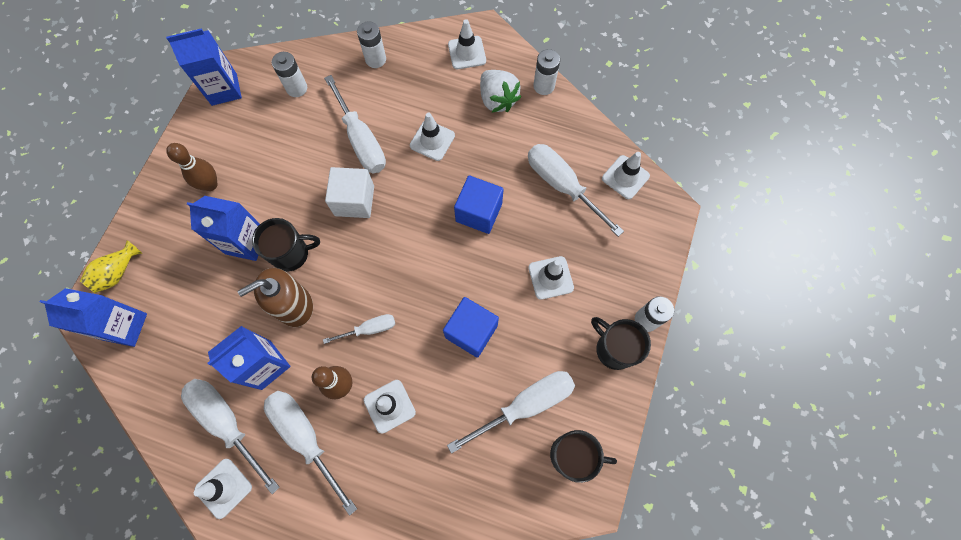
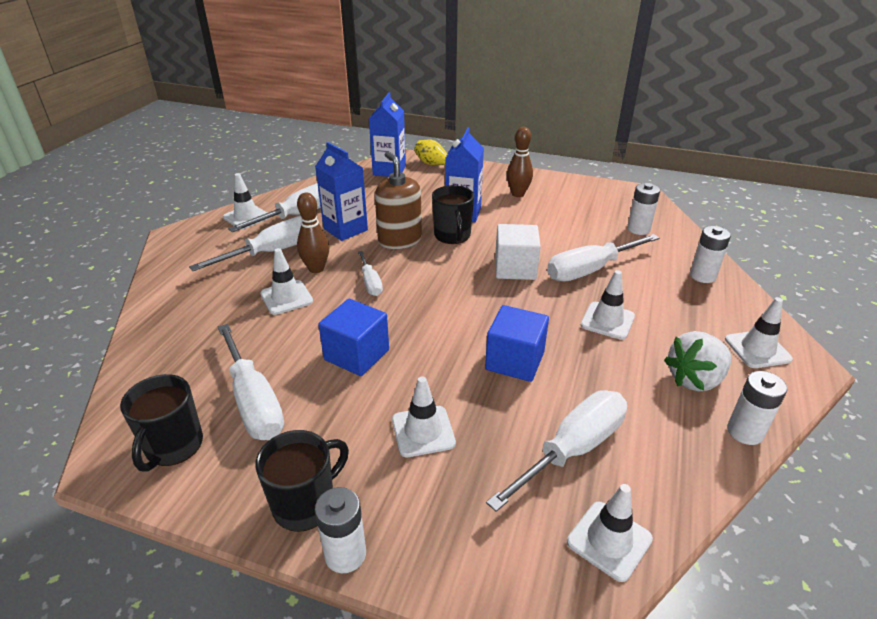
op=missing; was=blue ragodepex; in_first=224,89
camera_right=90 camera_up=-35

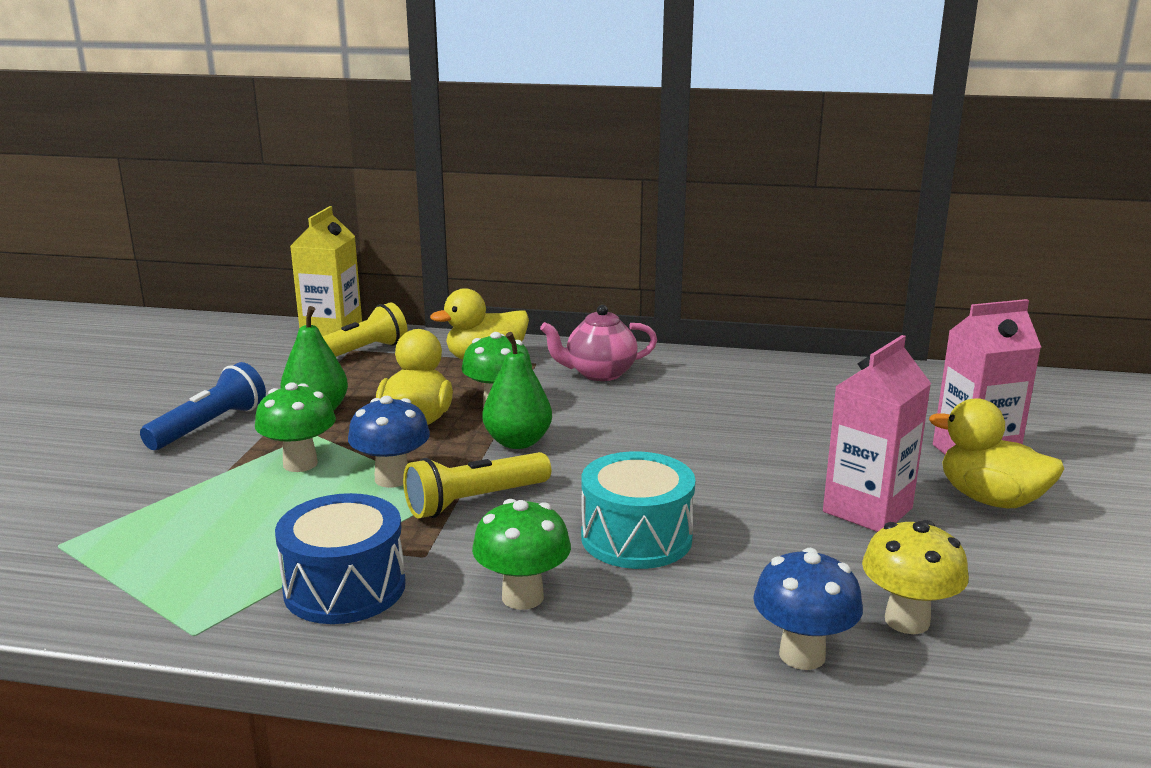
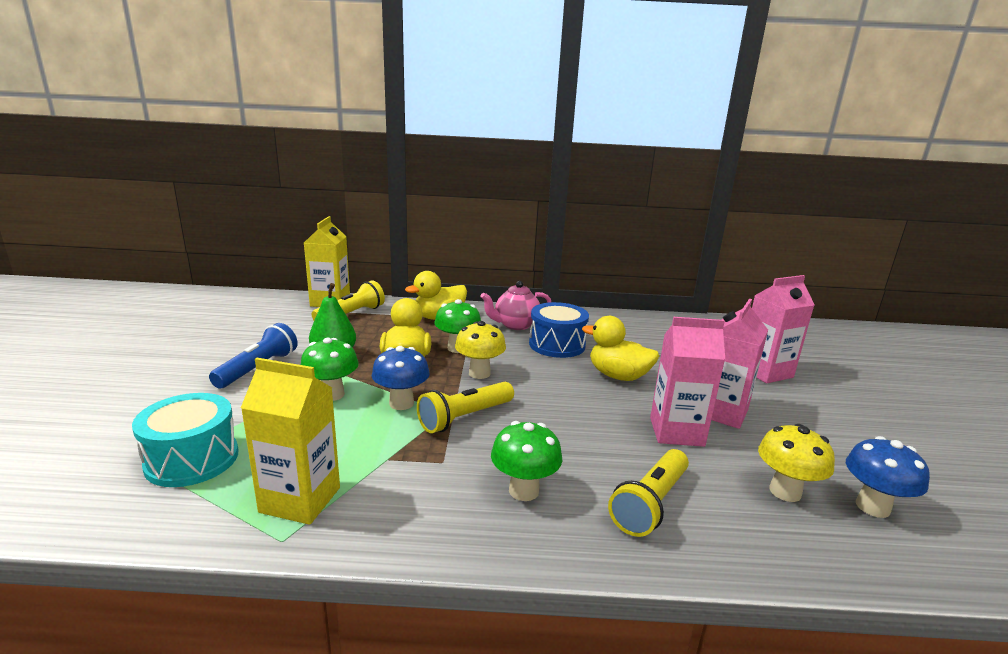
op=exchanged; was=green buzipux; now=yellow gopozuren; in_first=517,442; in_second=479,373
op=relocated; was=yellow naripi; in_first=990,499; in_second=618,376
op=relocated; was=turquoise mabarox; in_first=636,538; in_second=192,459
op=relocated; was=blue mabarox; in_first=345,587; in_second=557,345
op=relocated; was=blue gopozuren; in_first=802,655; in_second=872,507
op=appeared; now=pink ragodepex; in_second=676,432
op=appeared; now=yellow ragodepex; in_second=300,500
op=appeared; now=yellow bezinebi; in_second=650,504
camera_right=-10 camera_up=0

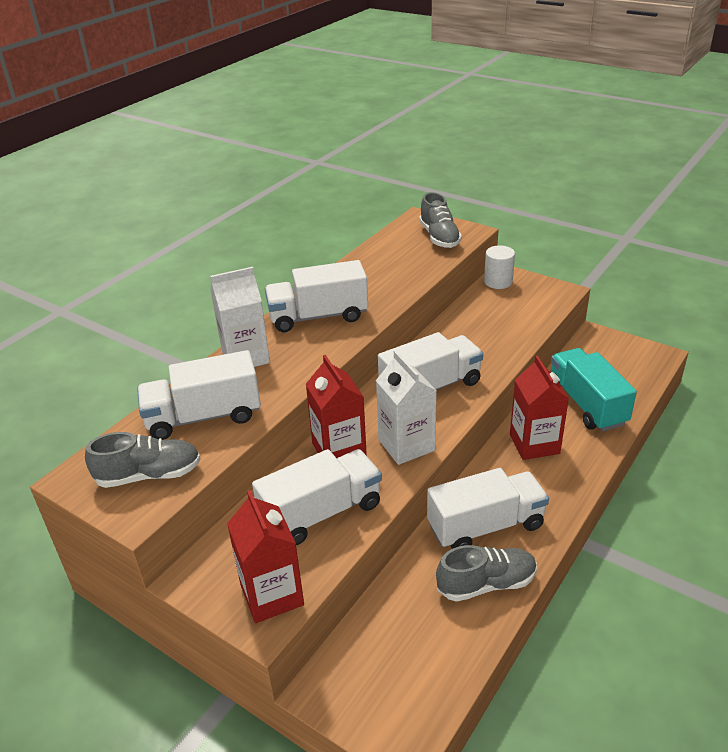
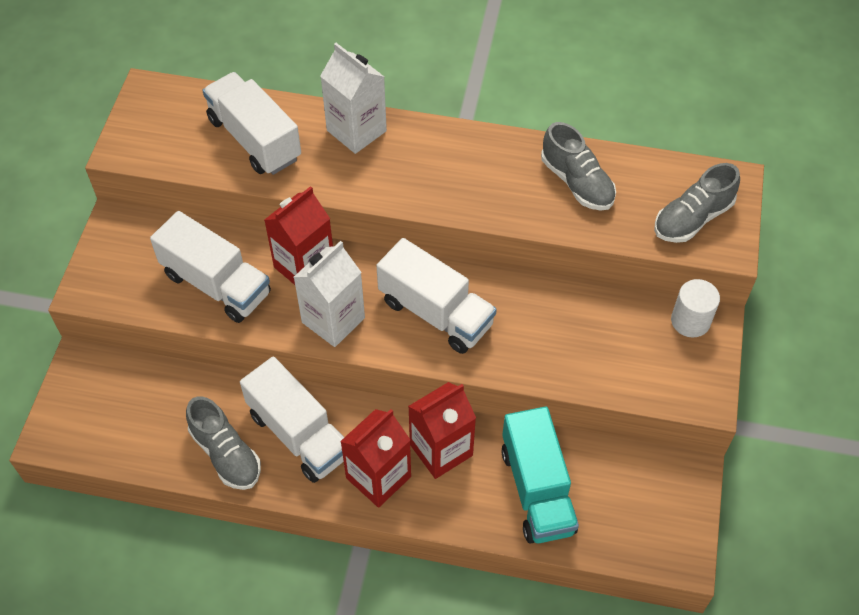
op=missing; was=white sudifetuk; in_first=318,316
op=spun; was=turquoise sudifetuk; in_first=586,404; in_second=537,490; clockwise=120
op=relocated; was=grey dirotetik; in_first=149,475; in_second=577,182
op=relocated; was=red ragodepex; in_first=272,595; in_second=378,477
camera_right=65 camera_up=20

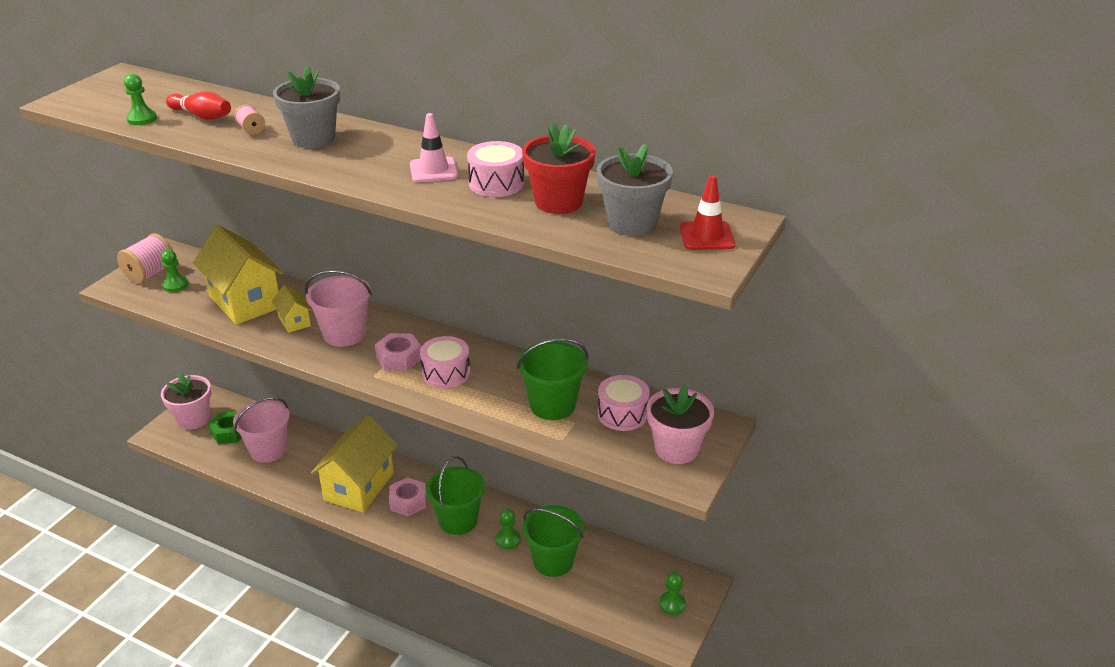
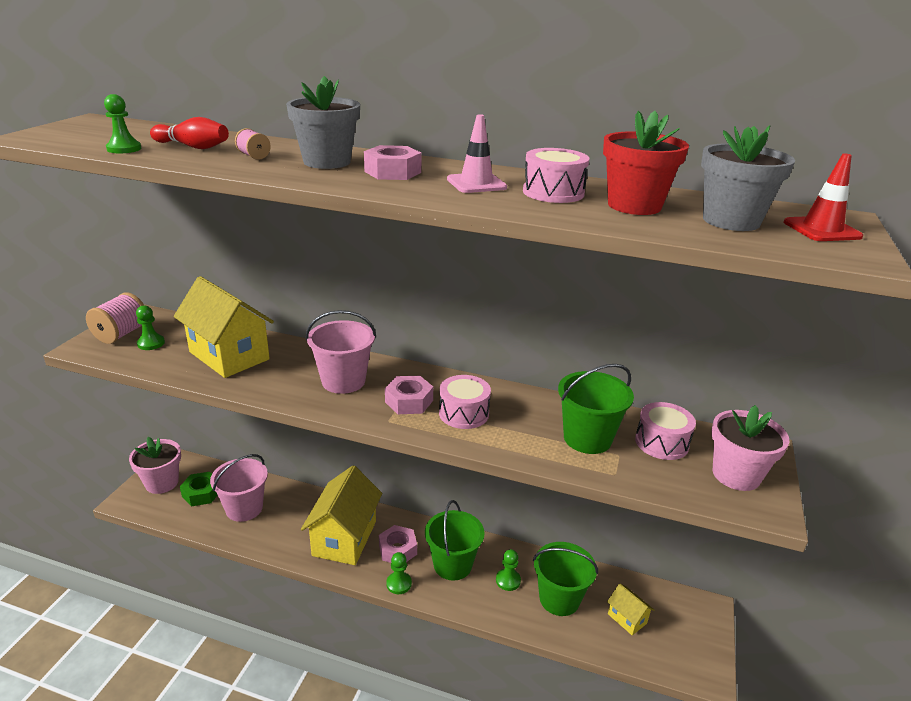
op=relocated; was=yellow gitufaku; in_first=294,321; in_second=627,618
op=relocated; was=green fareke; in_first=672,604; in_second=399,584
op=appeared; now=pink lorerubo; in_second=392,172
camera_right=-10 camera_up=-5

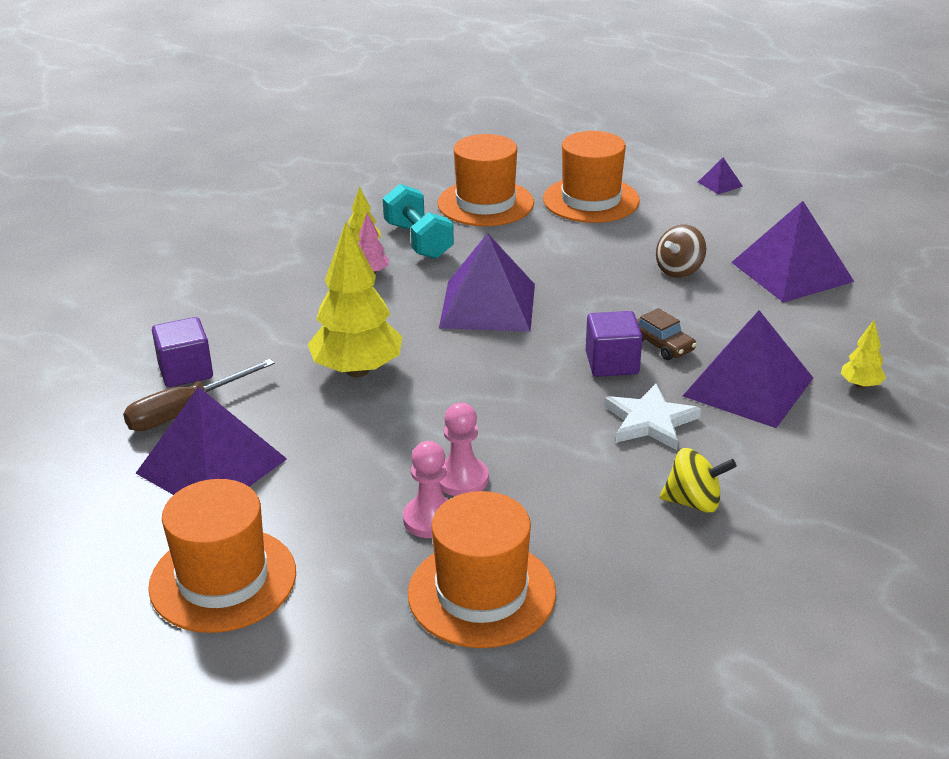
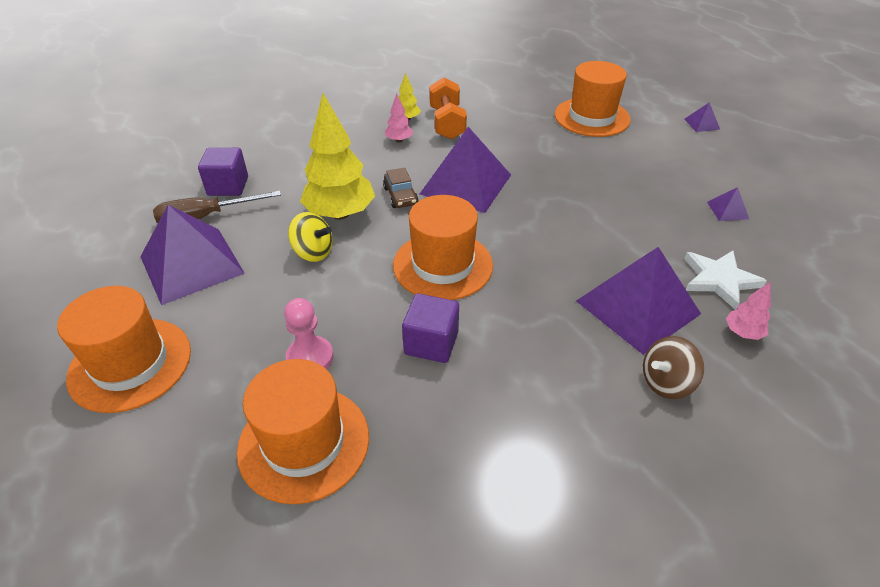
op=relocated; was=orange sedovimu; in_first=485,203; in_second=443,265
op=colour; was=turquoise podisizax; now=orange podisizax; in_first=418,241; in_second=447,123
op=size; was=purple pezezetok; in_first=792,272; in_second=727,210; ratio=0.42
op=relocated; was=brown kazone; in_first=679,270; in_second=666,382
op=relocated; was=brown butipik; in_first=662,345; in_second=400,196
op=relocated; was=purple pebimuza; in_first=612,363; in_second=431,343
op=colour; was=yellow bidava; now=pink bidava; in_first=860,385; in_second=742,333
op=relocated; was=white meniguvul; in_first=650,421; in_second=719,280
op=missing; was=pink fareke; in_first=462,479
op=relocated; was=yellow kazone; in_first=694,502; in_second=313,252
camera_right=20 camera_up=10

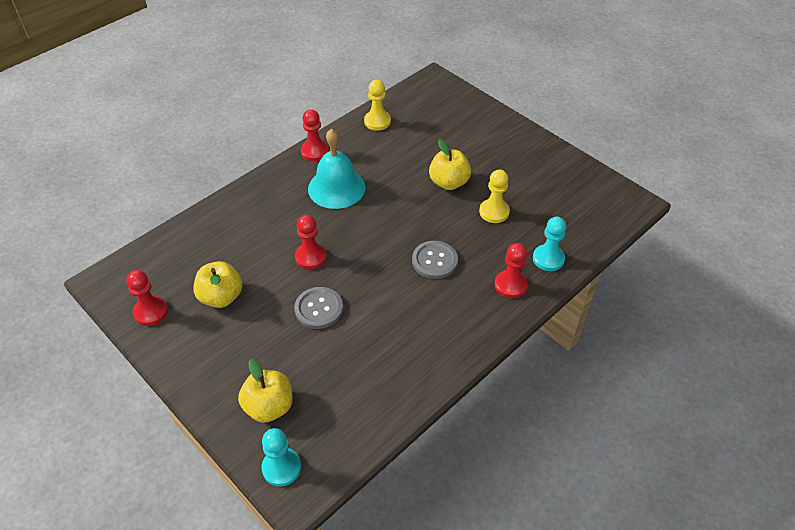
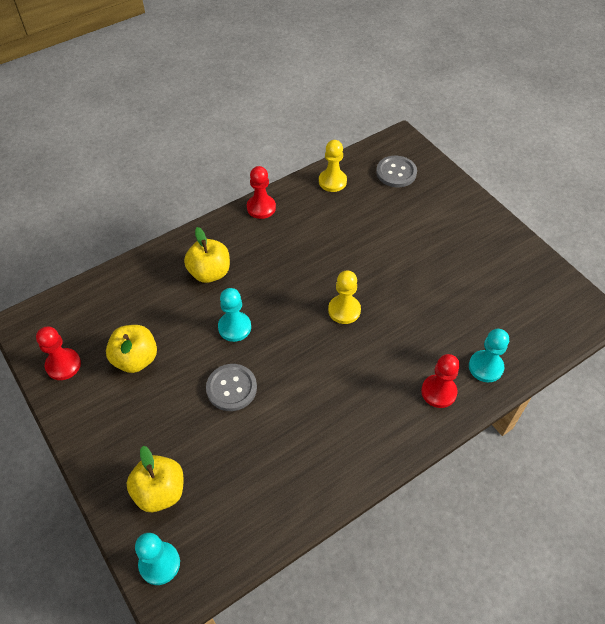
op=missing; was=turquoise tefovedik; in_first=336,188
op=relocated; was=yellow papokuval; in_first=449,182; in_second=210,273
op=relocated; was=yellow fareke; in_first=494,212; in_second=344,310
op=colour; was=red fareke; now=turquoise fareke; in_first=311,257; in_second=234,327
op=relocated; was=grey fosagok; in_first=434,261; in_second=396,173
camera_right=10 camera_up=5

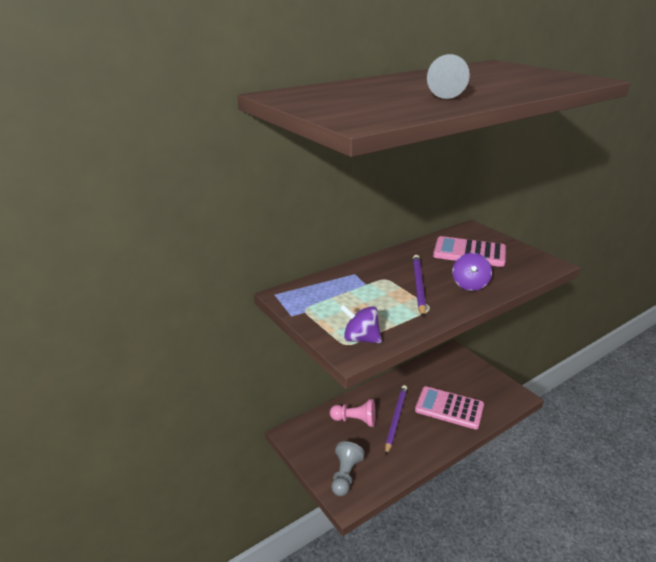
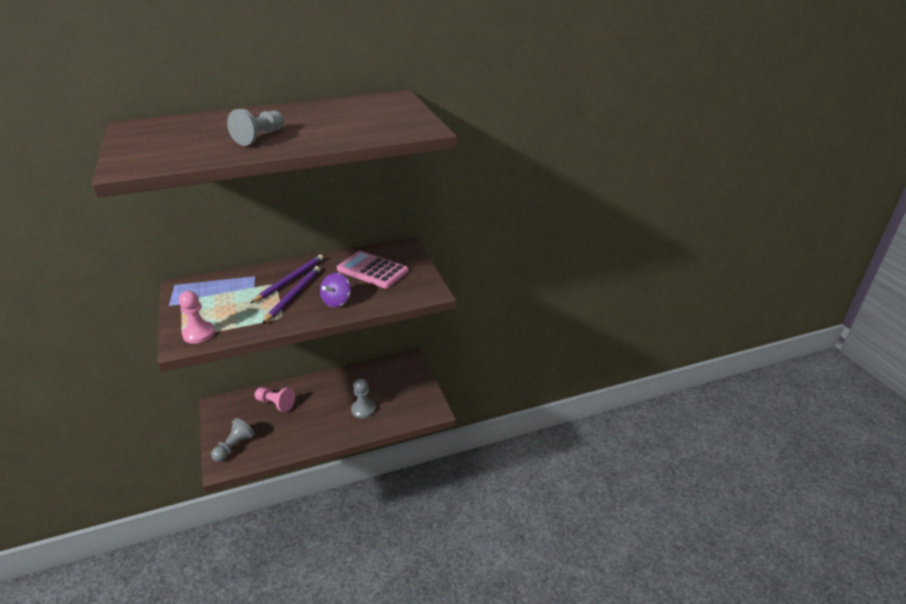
op=exchanged; was=purple kazone; now=pink fareke; in_first=360,339; in_second=199,334
op=relocated; was=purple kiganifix; in_first=396,419; in_second=290,280
op=exchanged; was=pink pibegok; now=grey fareke; in_first=449,408; in_second=363,409
camera_right=15 camera_up=5

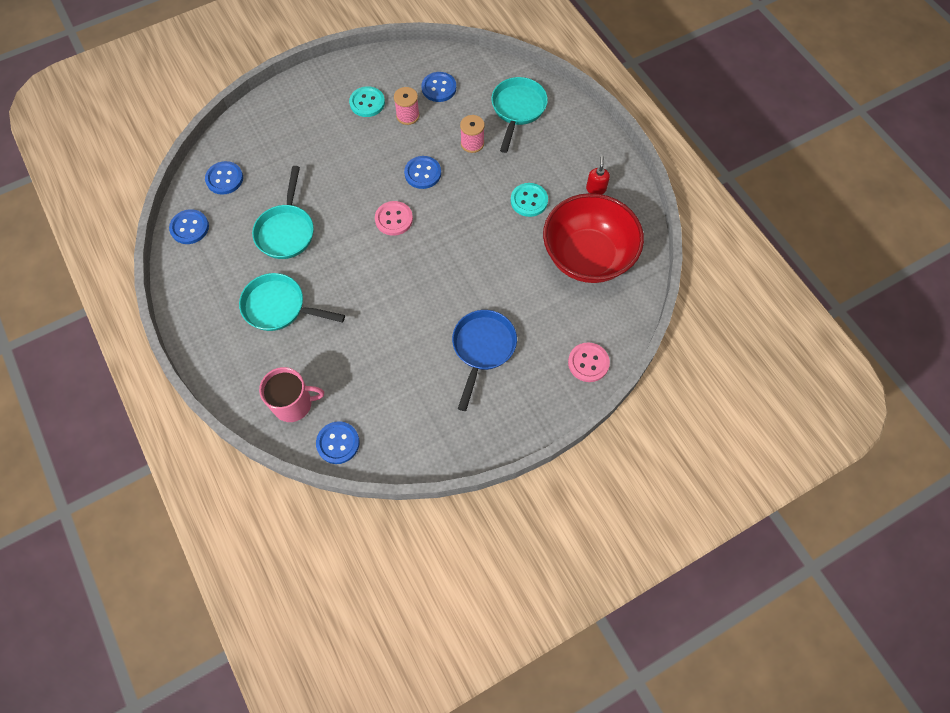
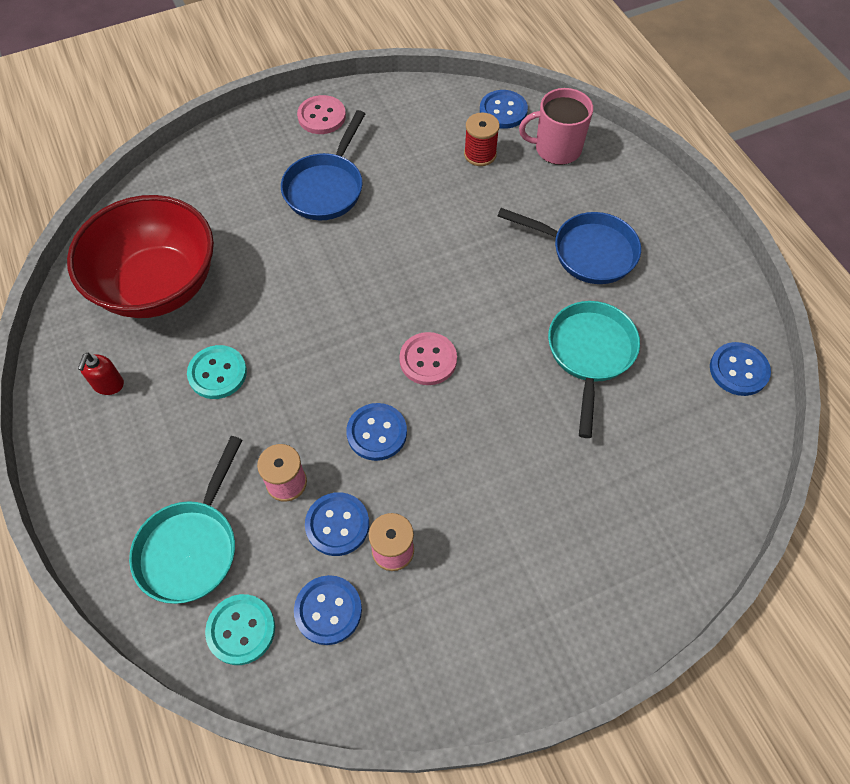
op=relocated; was=turquoise fosagok; in_first=367,103; in_second=241,630
op=relocated; was=blue fosagok; in_first=224,179; in_second=337,525
op=colour; was=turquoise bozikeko; now=blue bozikeko; in_first=279,307; in_second=587,252
op=relocated; was=pink fosagok; in_first=588,363; in_second=321,116
op=appeared; now=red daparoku; in_second=480,154
camera_right=-175 camera_up=-5

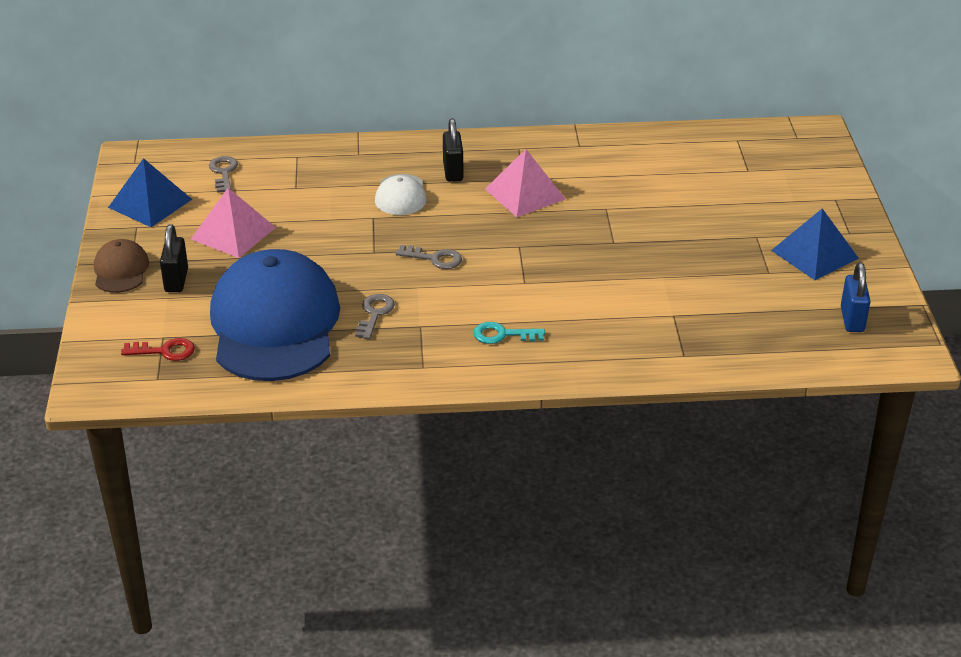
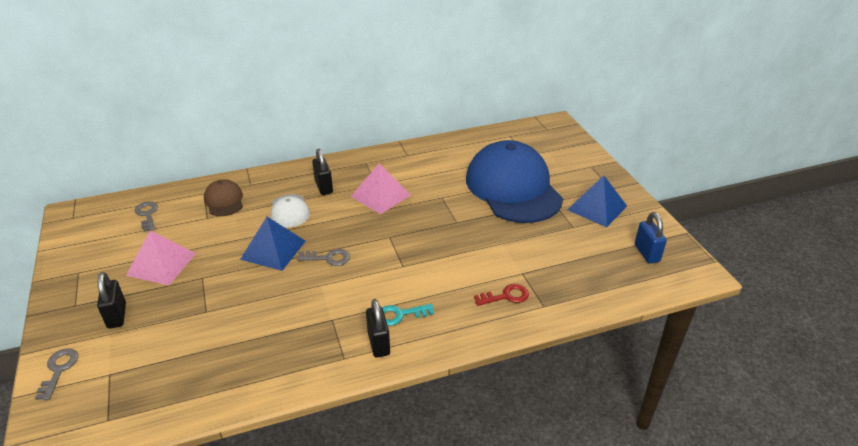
op=relocated; was=blue pezezetok; in_first=150,203; in_second=273,250
op=relocated; was=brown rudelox; in_first=121,270; in_second=224,200
op=relocated; was=blue rudelox; in_first=275,324; in_second=513,188
op=relocated; was=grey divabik; in_first=374,314; in_second=59,370
op=relocated; was=red divabik; in_first=165,351; in_second=506,296
op=appeared; now=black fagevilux; in_second=378,343
camera_right=-15 camera_up=0

